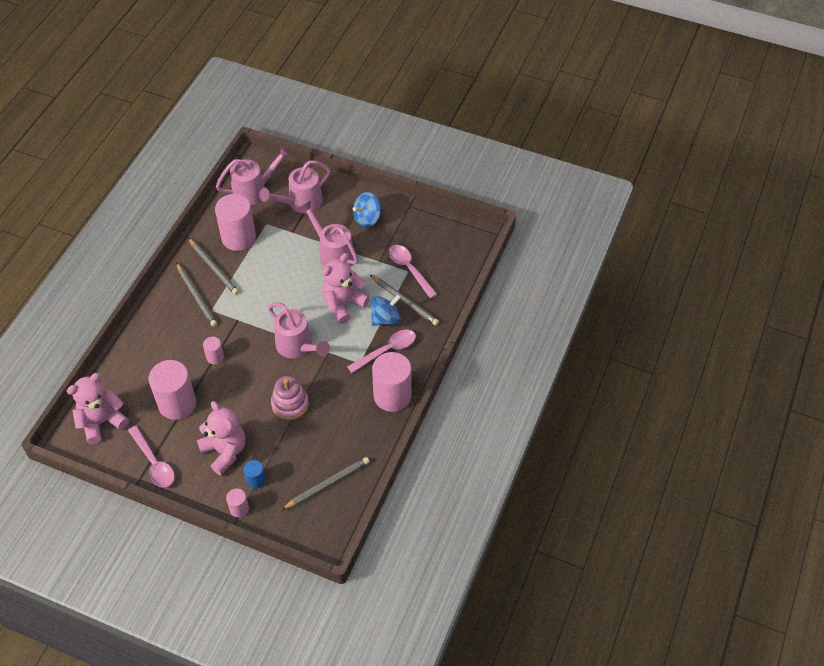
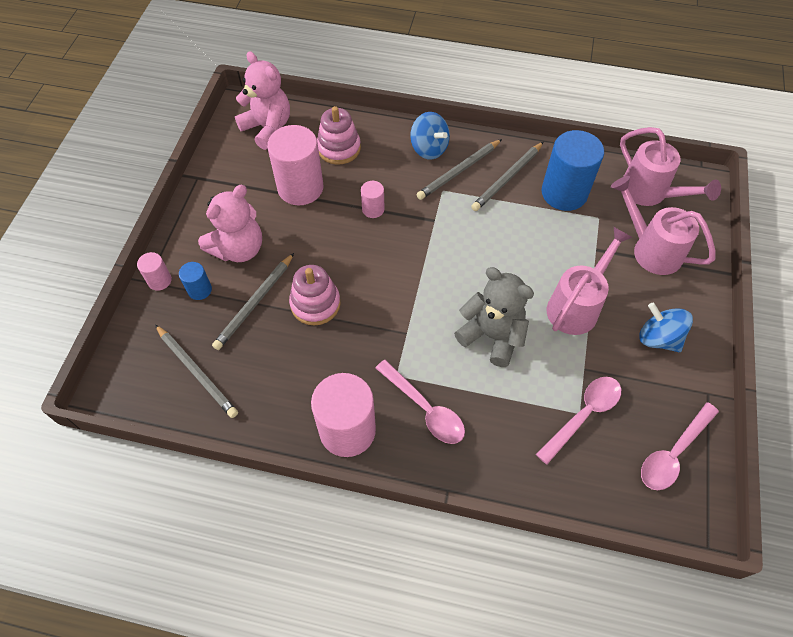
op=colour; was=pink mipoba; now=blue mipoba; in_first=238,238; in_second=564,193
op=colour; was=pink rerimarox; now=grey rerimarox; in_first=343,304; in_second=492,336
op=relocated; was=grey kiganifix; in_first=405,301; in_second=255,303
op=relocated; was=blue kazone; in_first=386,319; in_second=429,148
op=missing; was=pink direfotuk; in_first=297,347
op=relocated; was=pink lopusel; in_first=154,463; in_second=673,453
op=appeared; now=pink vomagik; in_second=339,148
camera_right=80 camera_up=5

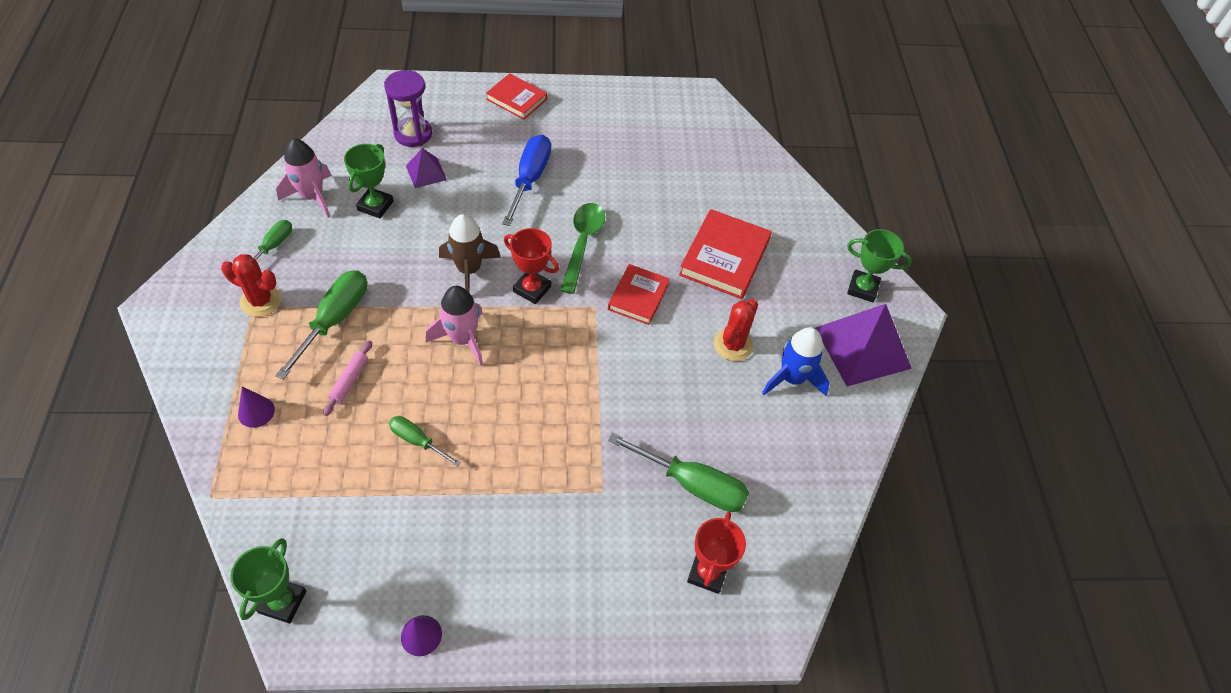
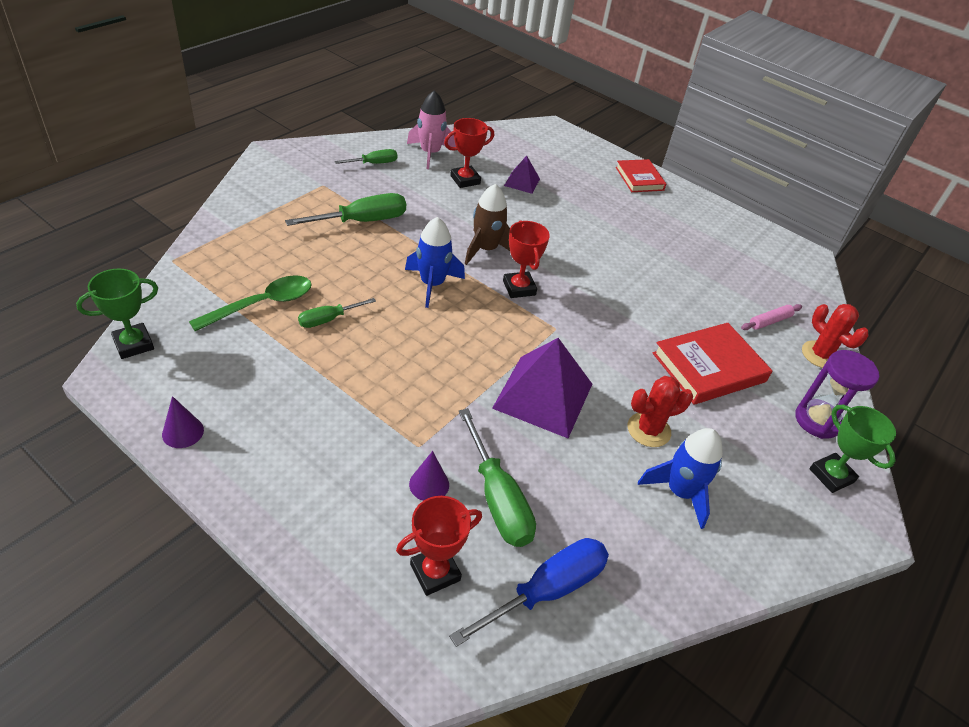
op=relocated; was=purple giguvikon; in_first=413,134; in_second=817,421
op=relocated; was=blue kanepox; in_first=530,179; in_second=546,590
op=colour; was=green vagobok; now=red vagobok; in_first=375,206; in_second=465,180
op=relocated; was=green lopusel; in_first=582,244; in_second=262,304
op=relocated; was=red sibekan; in_first=261,301; in_second=820,355
op=missing; was=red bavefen; in_first=638,297
op=colour; was=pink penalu; now=blue penalu; in_first=463,339; in_second=432,284
op=relocated; was=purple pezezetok; in_first=862,347; in_second=543,395
op=relocated; was=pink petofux; in_first=349,381; in_second=769,321
op=relocated; was=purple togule; in_first=256,412; in_second=429,484
op=spun; was=green kanepox; in_first=417,441; in_second=328,319; clockwise=-105
camera_right=40 camera_up=-10

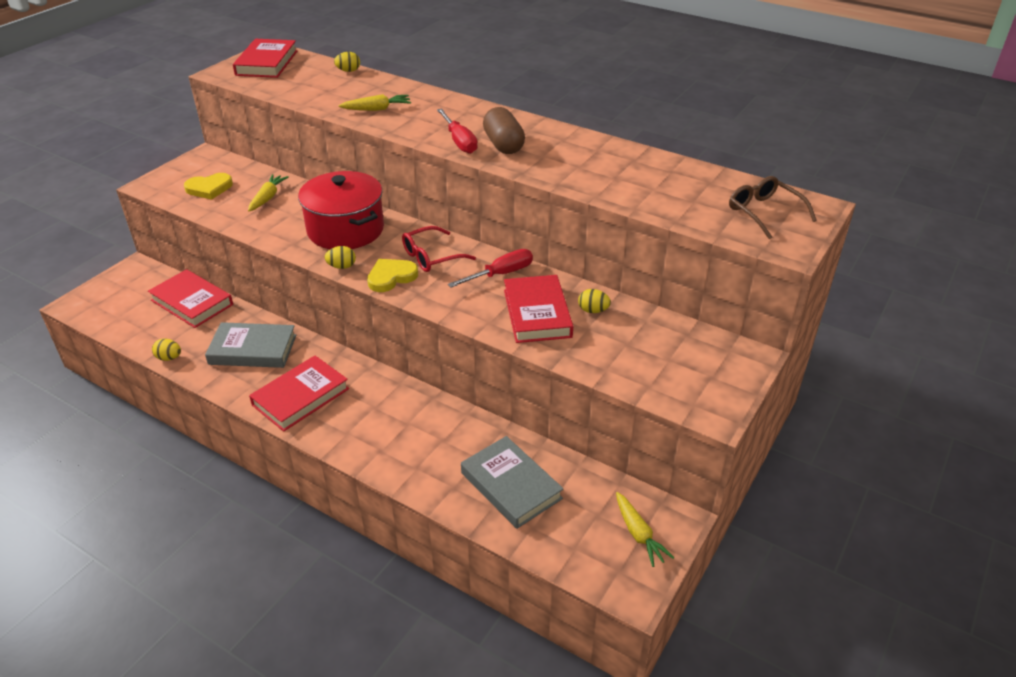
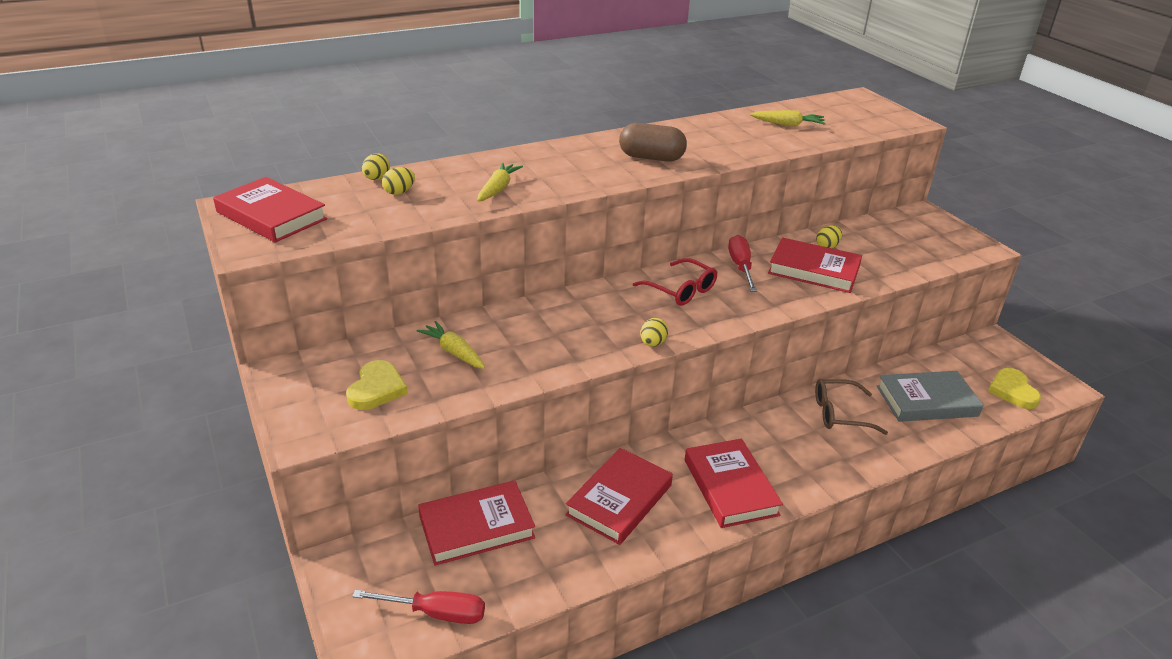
op=relocated; was=red kanepox; in_first=459,141; in_second=436,613
op=missing; was=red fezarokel; in_first=345,230
op=relocated; was=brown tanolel; in_first=764,213; in_second=840,414
op=spun; was=red tanolel; in_first=431,257; in_second=681,290; clockwise=-45
op=relocated; was=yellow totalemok; in_first=391,277; in_second=1012,391
op=colour; was=grey bavefen; now=red bavefen; in_first=253,349; in_second=619,500
op=relocated; was=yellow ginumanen; in_first=169,358; in_second=399,192
op=relocated; was=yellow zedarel; in_first=638,534; in_second=788,124
camera_right=-60 camera_up=-5

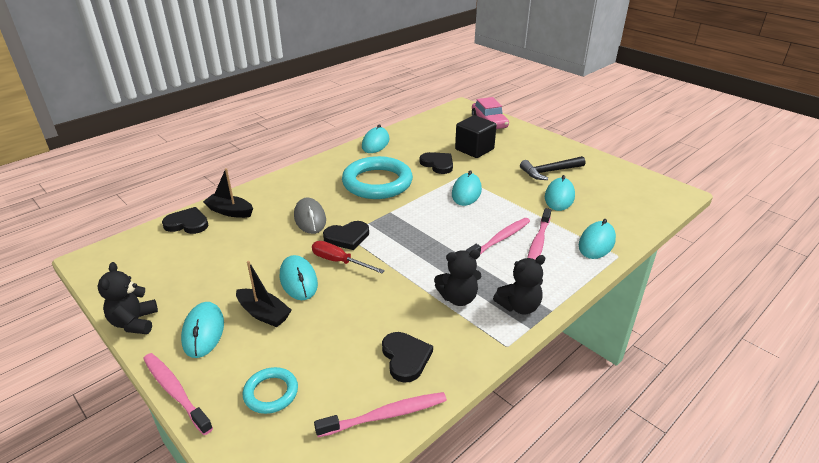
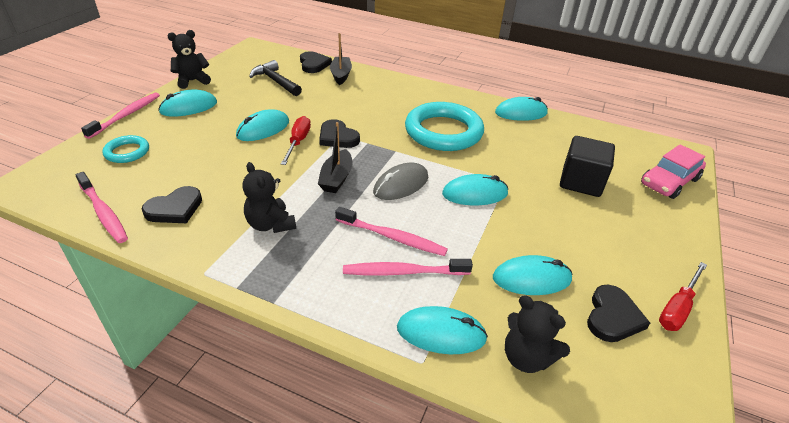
op=relocated; was=black totalemok; in_first=438,164; in_second=612,316
op=relocated; was=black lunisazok; in_first=549,172; in_second=275,81
op=relocated; was=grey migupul; in_first=310,218; in_second=401,185
op=relocated; was=black rerimarox; in_first=519,306; in_second=526,357
op=relocated; was=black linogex; in_first=264,314; in_second=336,178
op=appeared; now=red kanepox; in_second=677,308
camera_right=65 camera_up=5

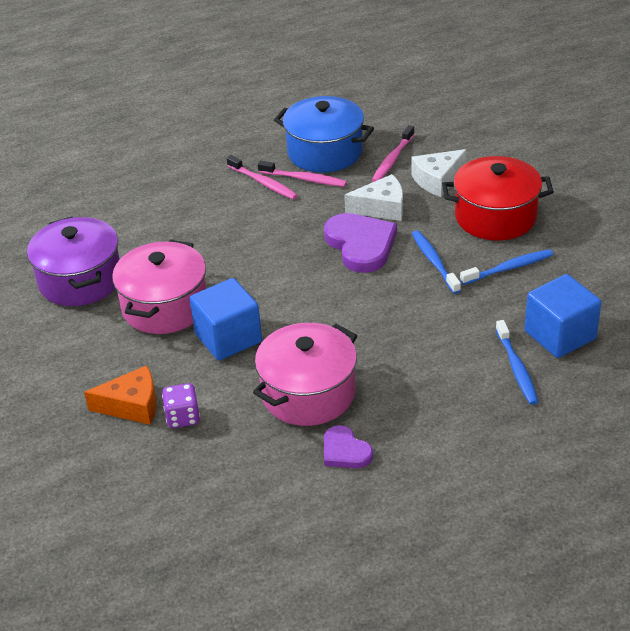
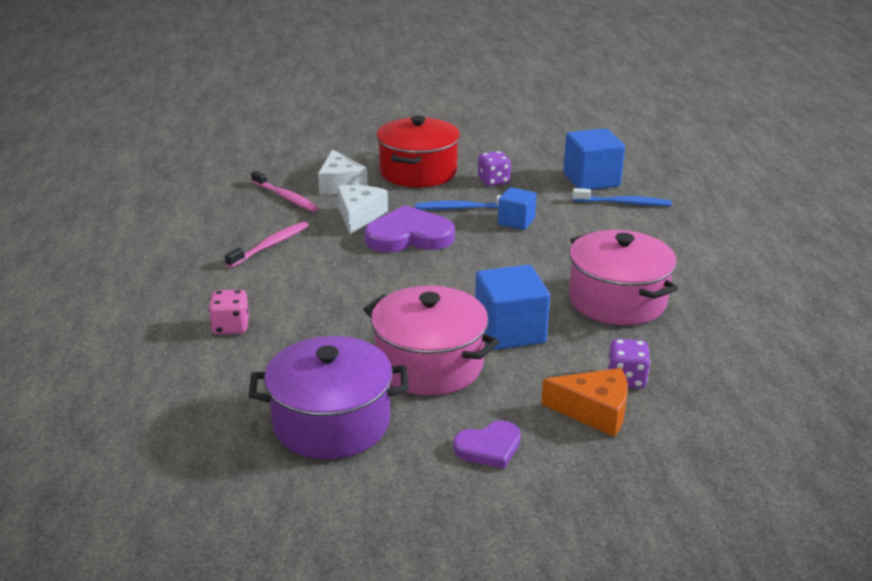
op=missing; was=blue fezarokel; in_first=325,152
op=missing; was=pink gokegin; in_first=263,183
op=exchanged; was=blue gokegin; now=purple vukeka; in_first=508,268; in_second=493,181
op=spun; was=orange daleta; in_first=132,405; in_second=594,411; clockwise=90
op=relocated; was=purple totalemok; in_first=345,451; in_second=489,447
op=appeared; now=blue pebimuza; in_second=516,221
op=appeared; now=pink vukeka; in_second=231,327
camera_right=-75 camera_up=-10

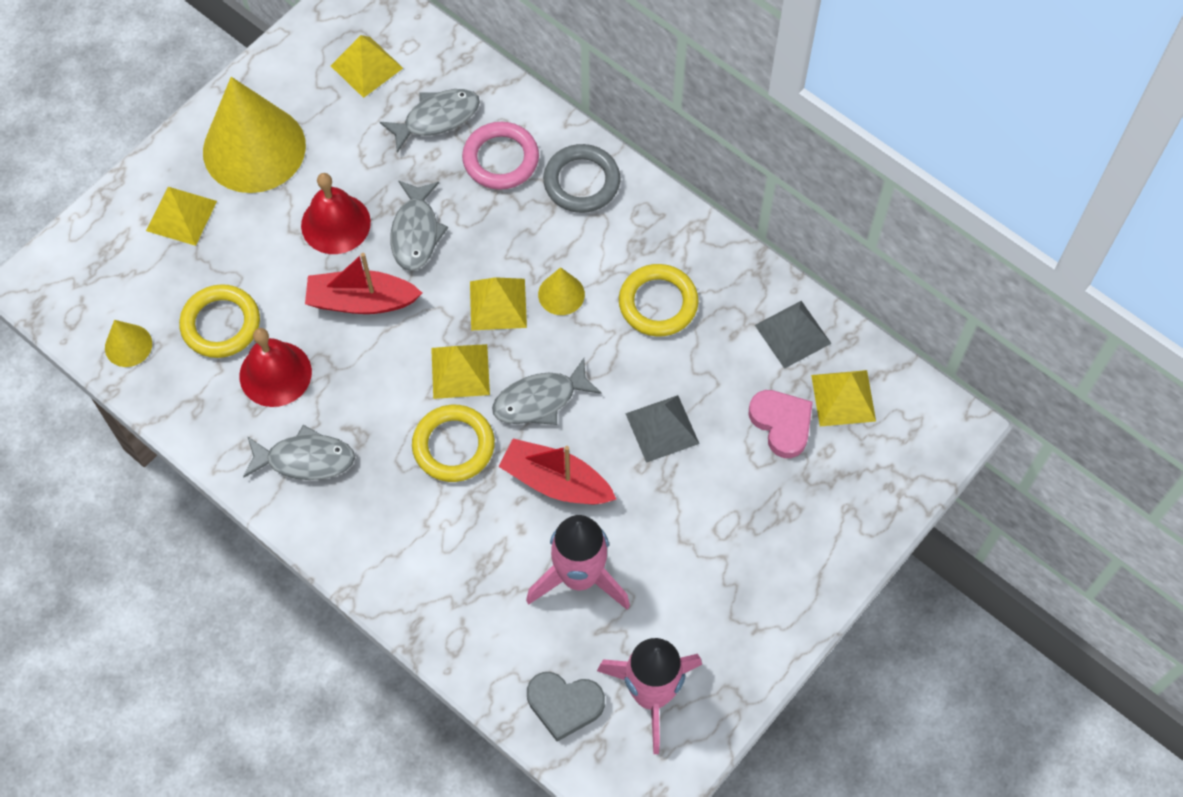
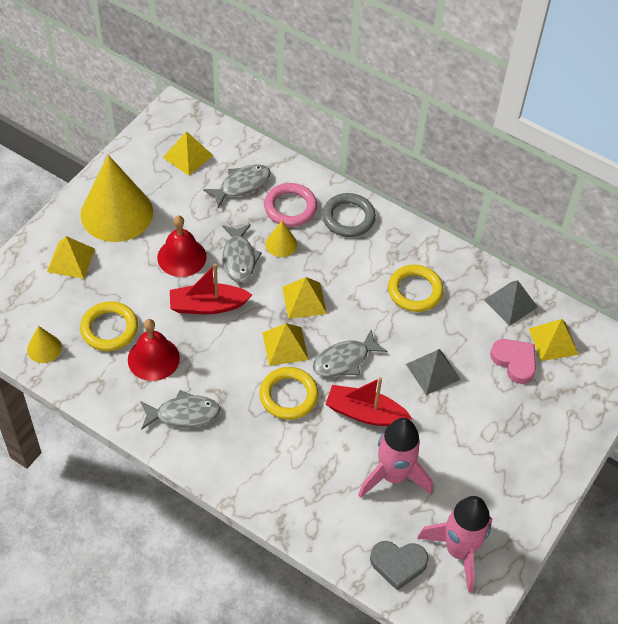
op=relocated; was=yellow togule; in_first=561,294; in_second=281,244
camera_right=-10 camera_up=-10

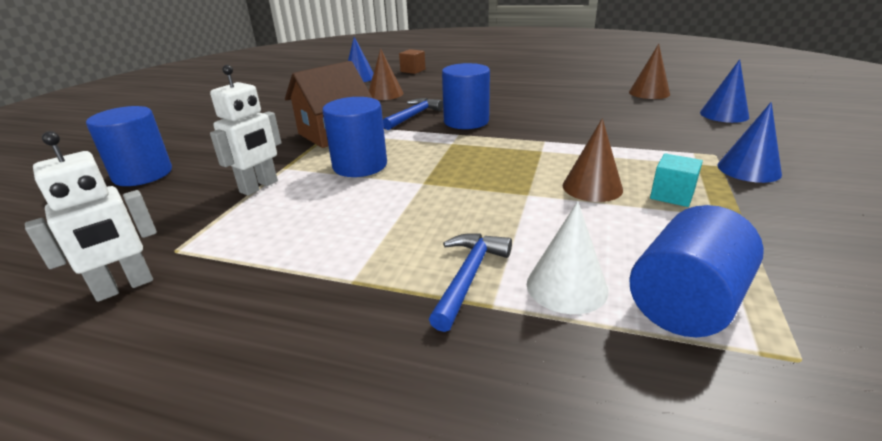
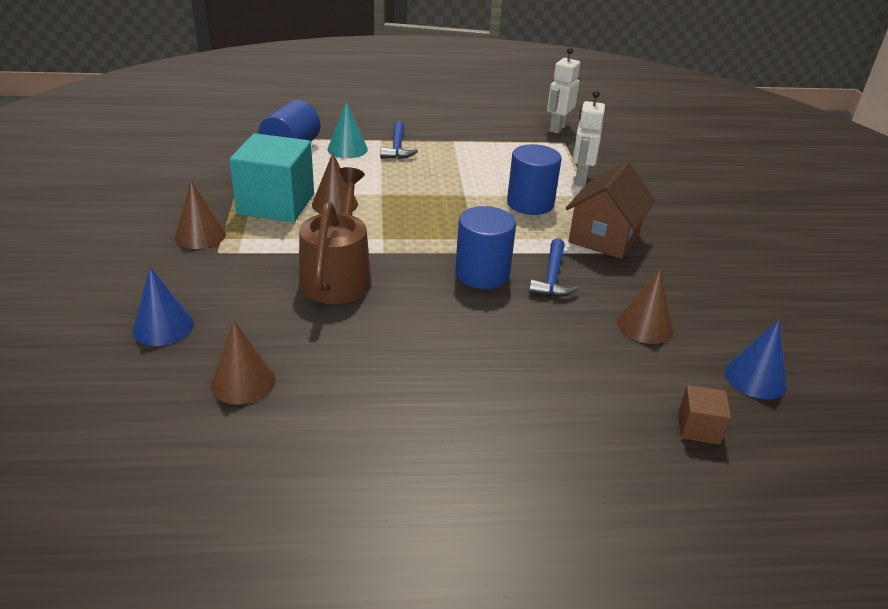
op=colour; was=blue togule; now=brown togule; in_first=748,169; in_second=200,235
op=missing; was=blue mipoba; in_first=143,174
op=size; was=turquoise pebimuza; in_first=672,195; in_second=276,204; ratio=2.22
op=colour; was=white togule; now=turquoise togule; in_first=566,286; in_second=347,149
op=appeared; now=brown direfotuk; in_second=337,276
camera_right=155 camera_up=5

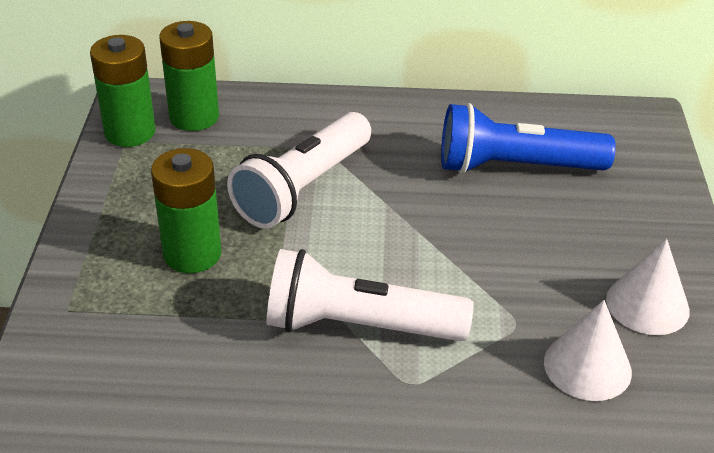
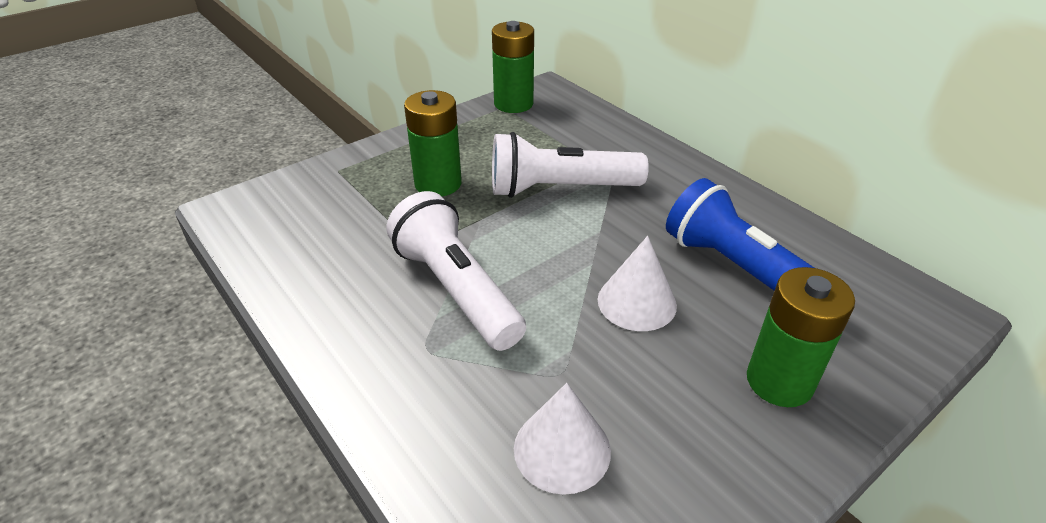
op=relocated; was=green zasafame; in_first=194,117; in_second=779,381
op=relocated; was=white togule; in_first=647,304; in_second=637,302
camera_right=50 camera_up=0

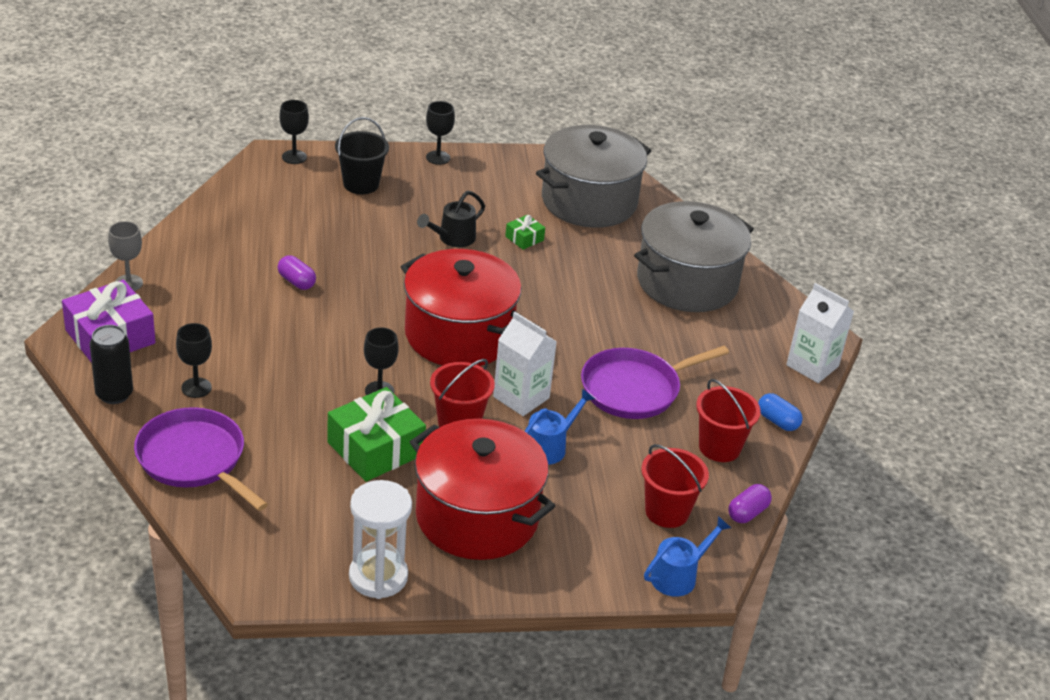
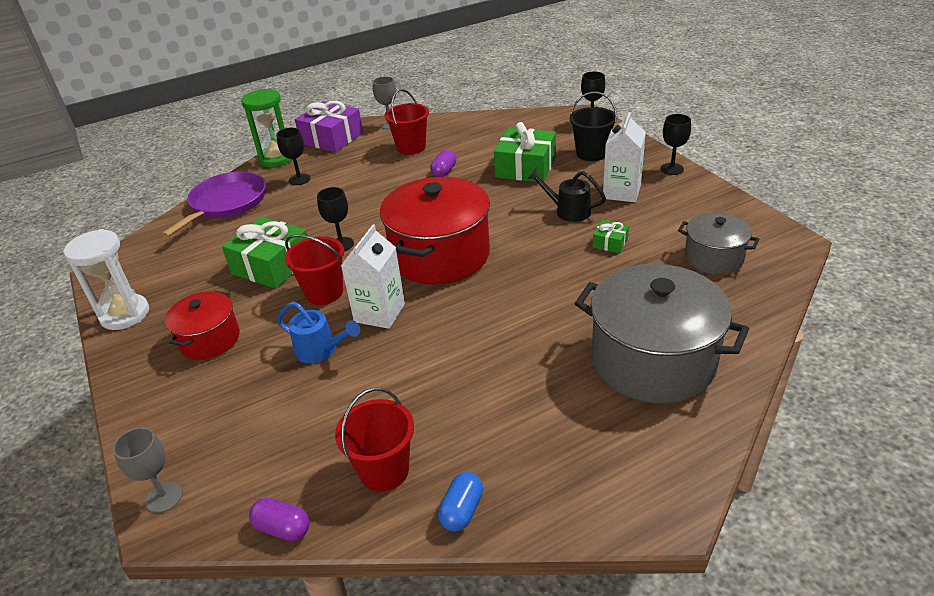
op=size; was=grey fezarokel; in_first=589,201; in_second=713,257; ratio=0.55
op=relocated; was=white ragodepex; in_first=812,365; in_second=621,192
op=exchanged; was=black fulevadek; now=green giguvikon; in_first=114,394; in_second=276,158
op=missing; was=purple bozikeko; in_first=634,389
op=size; was=red fezarokel; in_first=477,517; in_second=209,339; ratio=0.55
op=relocated; was=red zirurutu; in_first=667,512; in_second=411,147
op=exchanged; was=blue direfotuk; now=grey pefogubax; in_first=679,575; in_second=164,497
op=appeared; now=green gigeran; in_second=525,167
camera_right=75 camera_up=0

